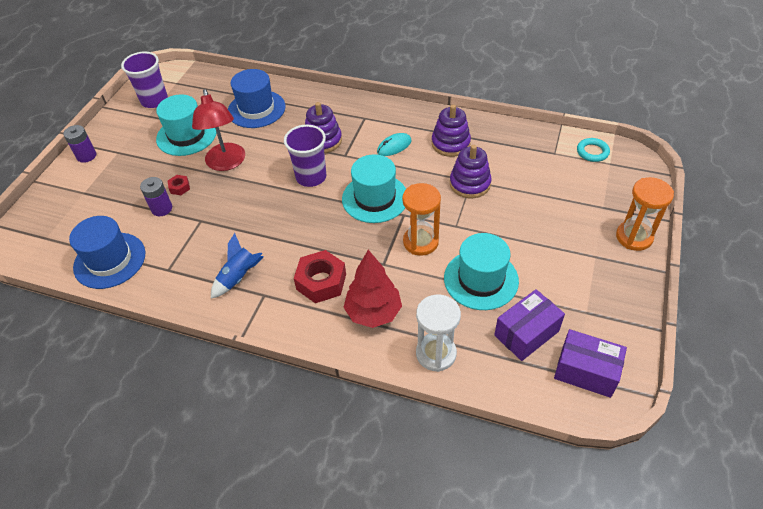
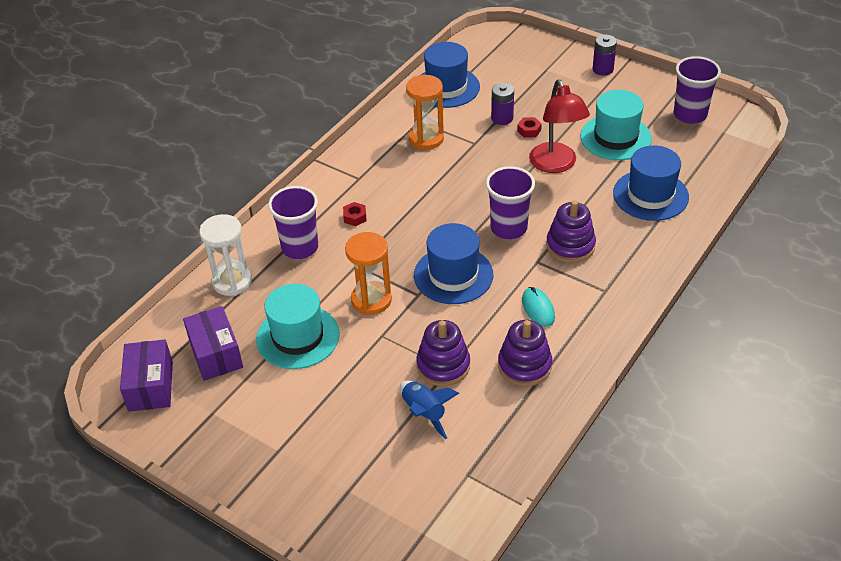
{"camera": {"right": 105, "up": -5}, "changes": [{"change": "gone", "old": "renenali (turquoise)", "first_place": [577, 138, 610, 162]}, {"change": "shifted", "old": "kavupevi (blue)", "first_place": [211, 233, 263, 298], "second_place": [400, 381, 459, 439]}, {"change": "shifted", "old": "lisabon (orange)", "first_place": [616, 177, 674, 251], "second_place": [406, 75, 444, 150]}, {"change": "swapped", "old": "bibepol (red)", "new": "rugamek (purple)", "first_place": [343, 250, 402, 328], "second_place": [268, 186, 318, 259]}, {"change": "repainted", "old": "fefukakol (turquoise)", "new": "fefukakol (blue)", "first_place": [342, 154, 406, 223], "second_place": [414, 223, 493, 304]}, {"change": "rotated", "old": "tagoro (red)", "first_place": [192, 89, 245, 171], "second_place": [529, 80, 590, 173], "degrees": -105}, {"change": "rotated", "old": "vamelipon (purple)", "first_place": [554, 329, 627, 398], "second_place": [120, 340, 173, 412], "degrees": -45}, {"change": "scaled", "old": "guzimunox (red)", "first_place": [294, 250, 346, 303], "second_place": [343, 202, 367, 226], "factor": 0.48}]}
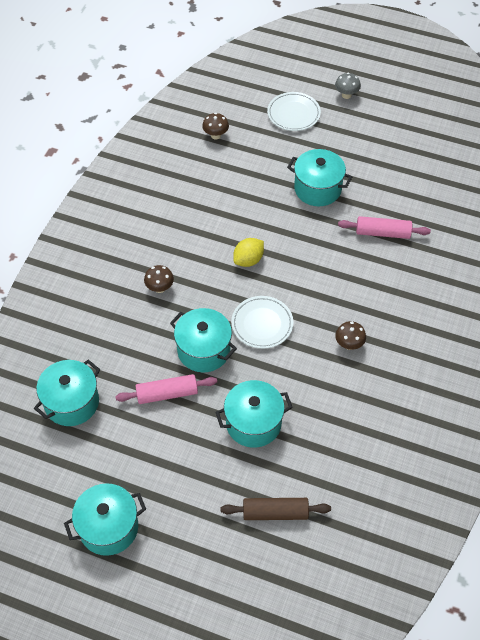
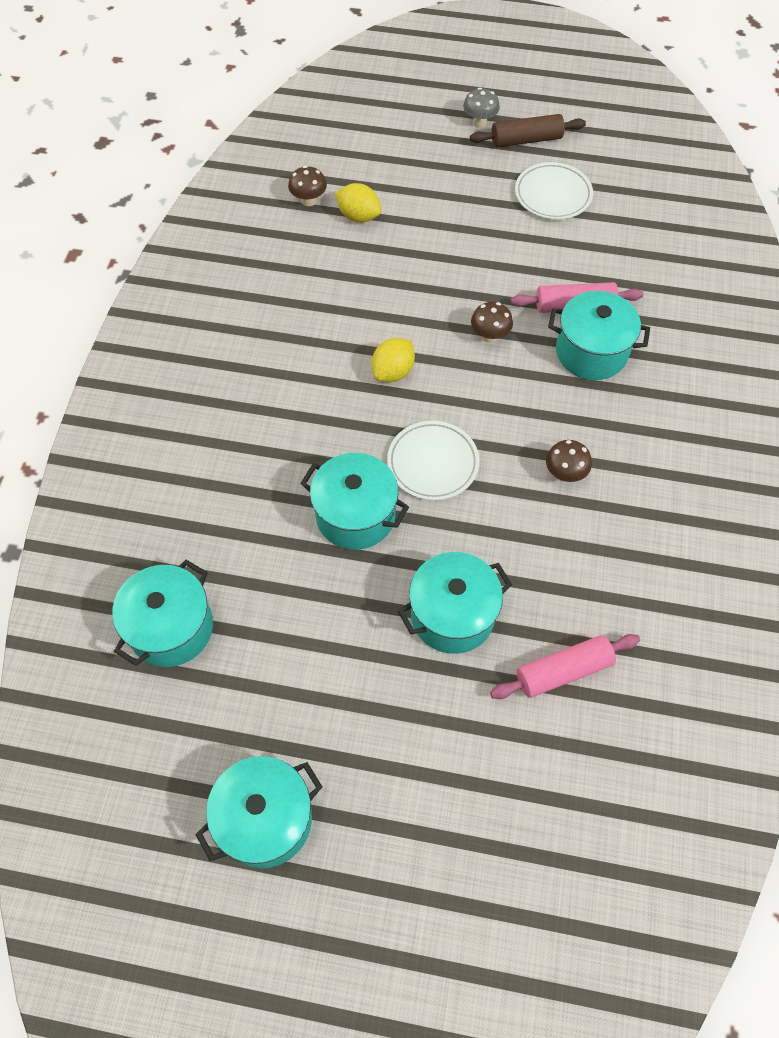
{"camera": {"right": -10, "up": 5}, "changes": [{"change": "new", "new": "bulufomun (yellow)", "second_place": [335, 183, 381, 222]}, {"change": "shifted", "old": "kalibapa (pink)", "first_place": [115, 374, 217, 404], "second_place": [490, 634, 640, 699]}, {"change": "shifted", "old": "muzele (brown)", "first_place": [144, 265, 174, 293], "second_place": [471, 302, 513, 343]}, {"change": "shifted", "old": "kalibapa (brown)", "first_place": [221, 498, 331, 520], "second_place": [470, 114, 586, 147]}, {"change": "shifted", "old": "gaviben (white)", "first_place": [267, 92, 321, 131], "second_place": [515, 162, 593, 220]}, {"change": "shifted", "old": "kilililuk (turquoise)", "first_place": [287, 149, 352, 206], "second_place": [548, 291, 650, 380]}]}
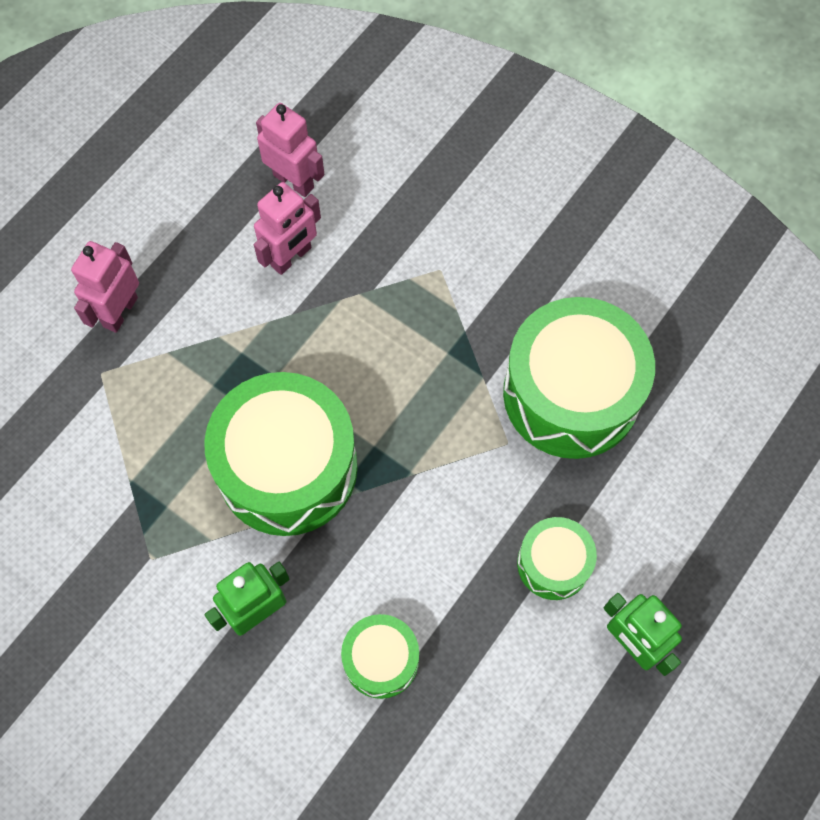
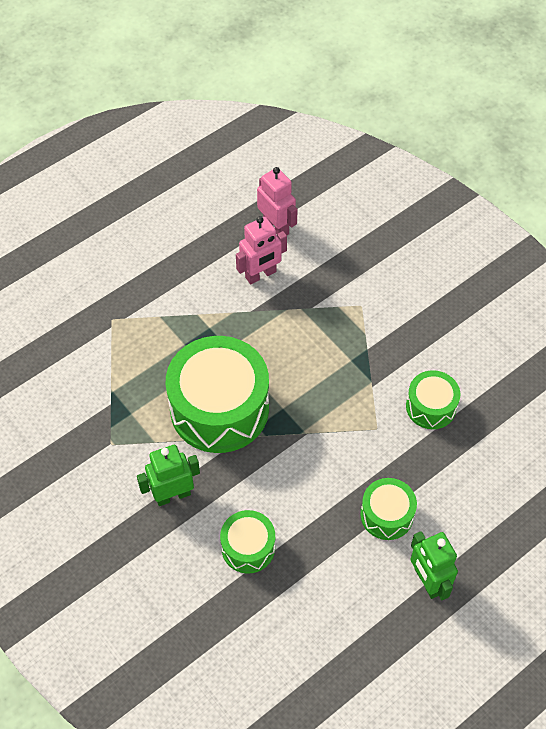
{"camera": {"right": 15, "up": -10}, "changes": [{"change": "gone", "old": "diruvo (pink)", "first_place": [71, 241, 139, 333]}, {"change": "scaled", "old": "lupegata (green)", "first_place": [503, 297, 655, 459], "second_place": [406, 370, 461, 429], "factor": 0.51}]}
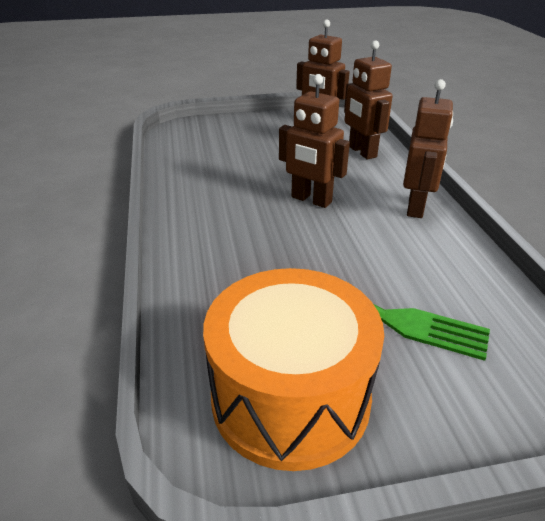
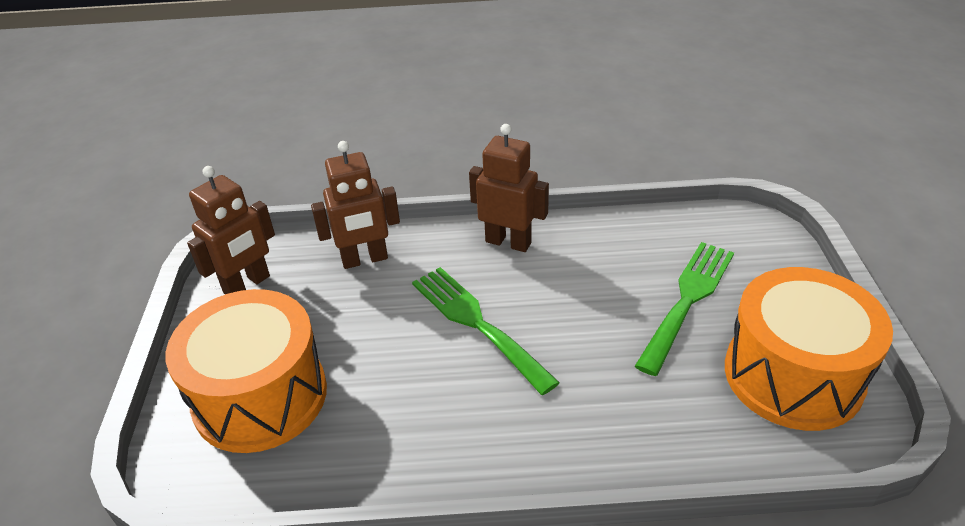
{"camera": {"right": -80, "up": 5}, "changes": [{"change": "new", "new": "lupegata (orange)", "second_place": [166, 289, 327, 453]}, {"change": "swapped", "old": "diruvo (brown)", "new": "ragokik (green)", "first_place": [279, 74, 350, 208], "second_place": [412, 267, 560, 395]}]}
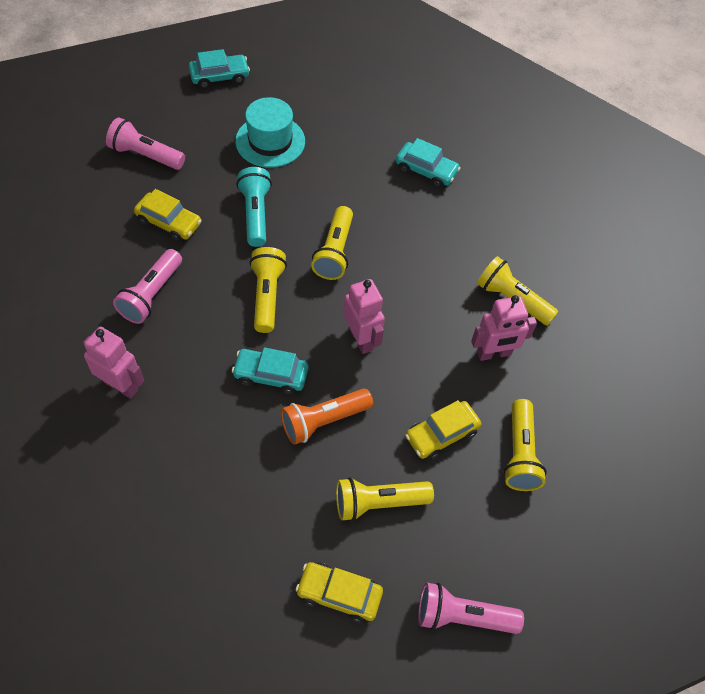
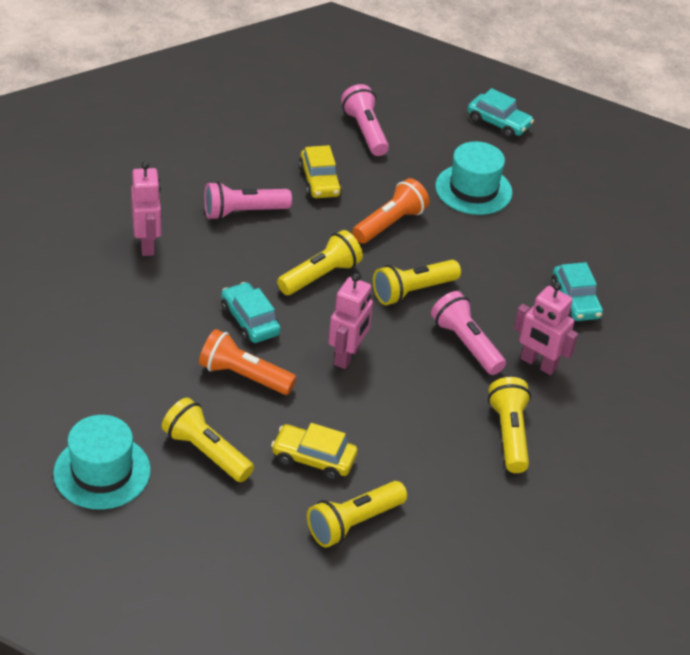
{"camera": {"right": 50, "up": -15}, "changes": [{"change": "shifted", "old": "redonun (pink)", "first_place": [418, 582, 524, 634], "second_place": [431, 291, 506, 375]}, {"change": "shifted", "old": "diruvo (pink)", "first_place": [471, 295, 537, 361], "second_place": [514, 282, 578, 375]}, {"change": "swapped", "old": "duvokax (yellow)", "new": "fefukakol (turquoise)", "first_place": [296, 562, 383, 623], "second_place": [53, 415, 151, 510]}, {"change": "repainted", "old": "redonun (turquoise)", "new": "redonun (orange)", "first_place": [236, 167, 272, 247], "second_place": [352, 178, 429, 244]}]}
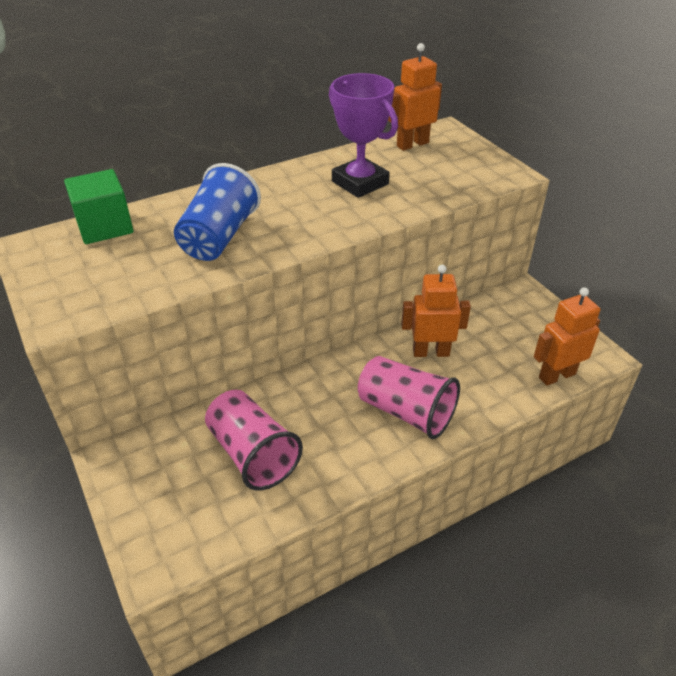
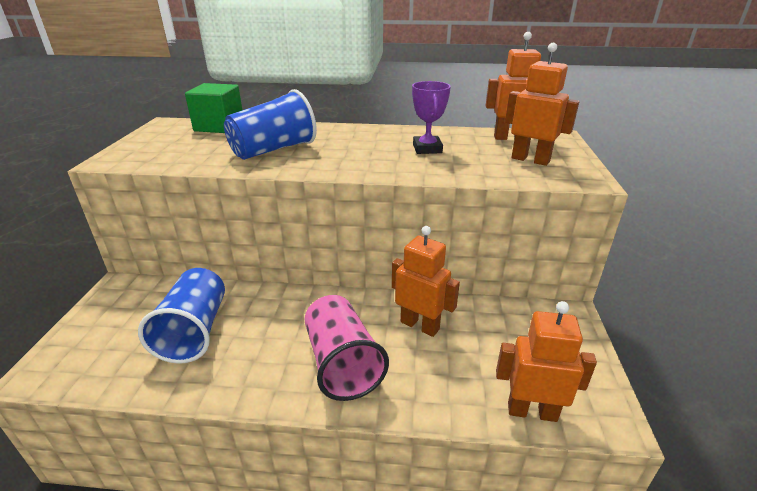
{"camera": {"right": 35, "up": -10}, "changes": [{"change": "new", "new": "diruvo (orange)", "second_place": [505, 43, 579, 166]}, {"change": "repainted", "old": "rugamek (pink)", "new": "rugamek (blue)", "first_place": [205, 390, 303, 491], "second_place": [138, 268, 225, 364]}, {"change": "scaled", "old": "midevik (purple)", "first_place": [329, 73, 398, 198], "second_place": [412, 81, 451, 154], "factor": 0.65}]}
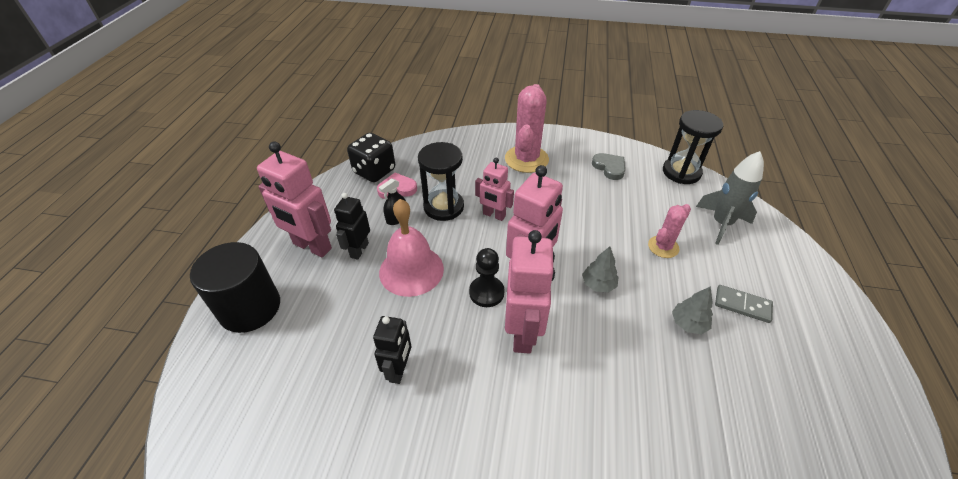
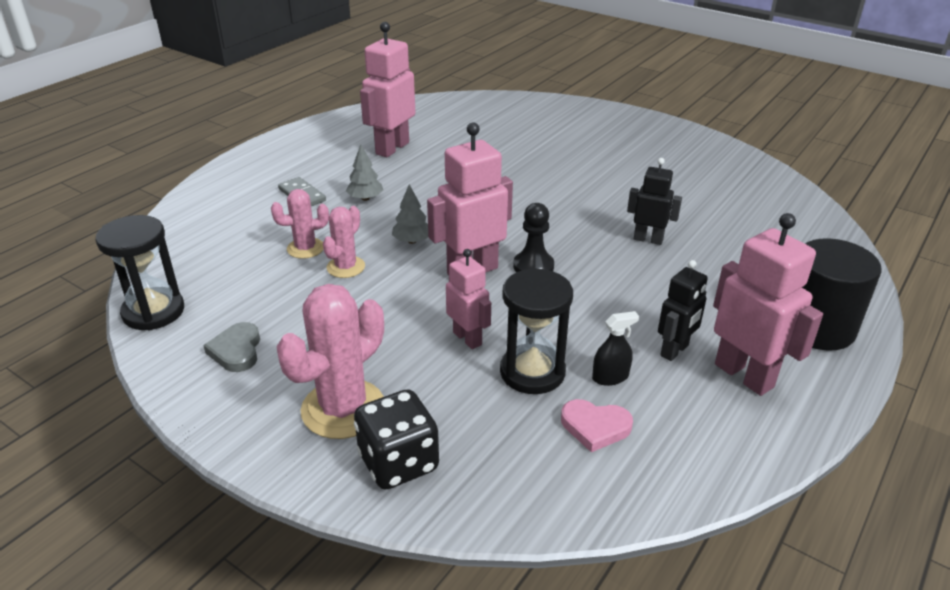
{"camera": {"right": -155, "up": -10}, "changes": [{"change": "gone", "old": "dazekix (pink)", "first_place": [379, 199, 444, 297]}, {"change": "gone", "old": "kavupevi (grey)", "first_place": [696, 151, 764, 245]}, {"change": "new", "new": "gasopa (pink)", "second_place": [323, 206, 365, 278]}, {"change": "shifted", "old": "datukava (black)", "first_place": [347, 133, 395, 182], "second_place": [354, 389, 439, 490]}, {"change": "shifted", "old": "diruvo (pink)", "first_place": [505, 230, 555, 354], "second_place": [360, 22, 416, 157]}, {"change": "rotated", "old": "diruvo (black)", "first_place": [373, 316, 411, 384], "second_place": [627, 158, 682, 245], "degrees": 75}]}
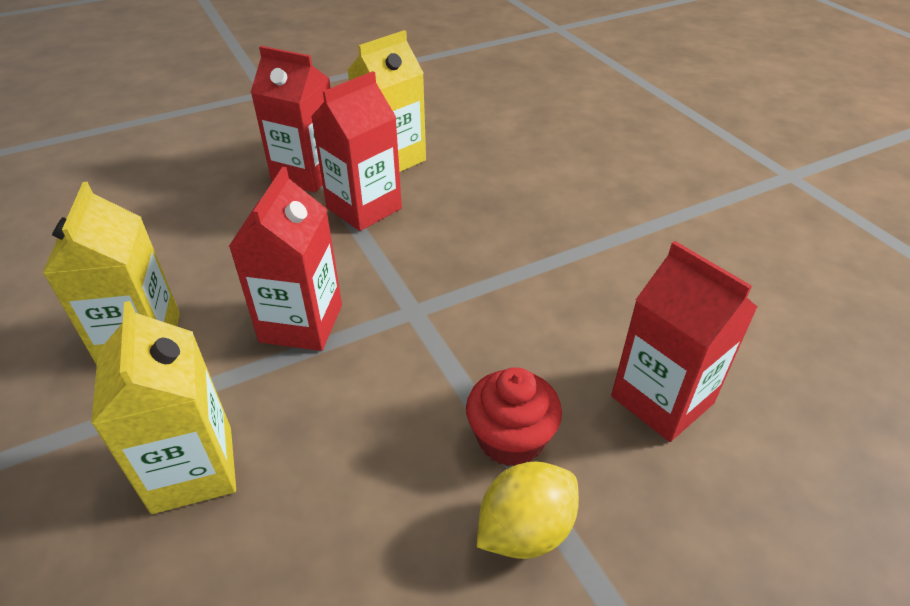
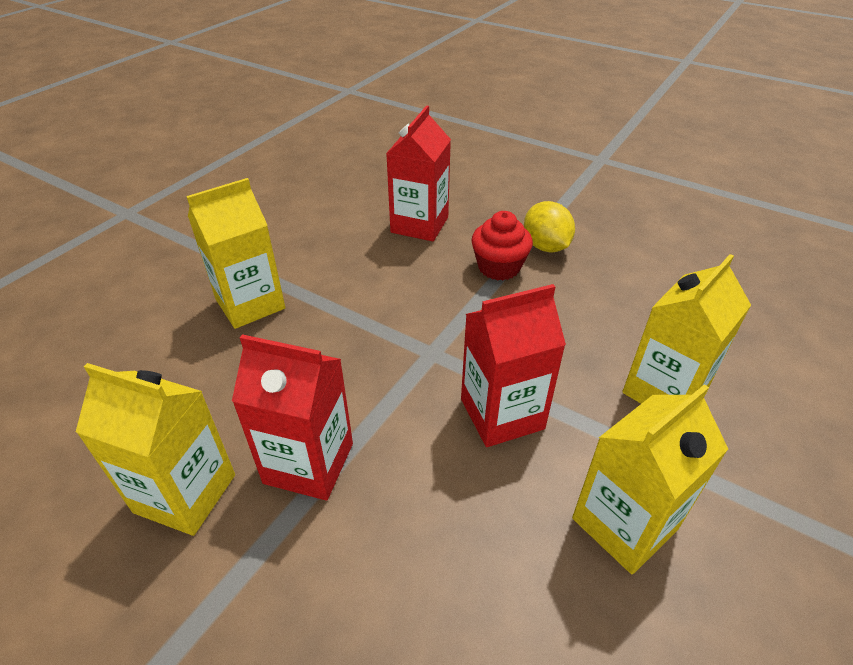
{"camera": {"right": -120, "up": 0}, "changes": [{"change": "gone", "old": "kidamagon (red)", "first_place": [251, 46, 330, 192]}, {"change": "new", "new": "kidamagon (yellow)", "second_place": [186, 178, 286, 329]}, {"change": "rotated", "old": "bulufomun (yellow)", "first_place": [477, 461, 579, 559], "second_place": [524, 201, 575, 253], "degrees": 45}]}
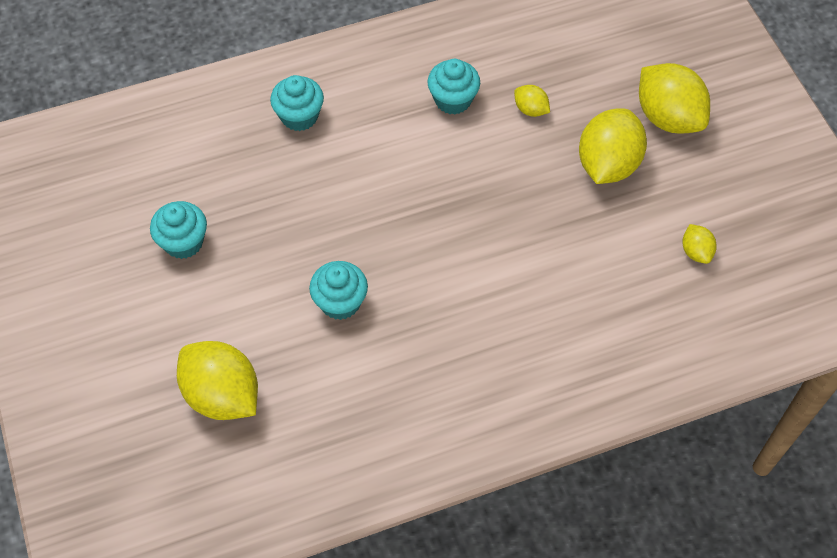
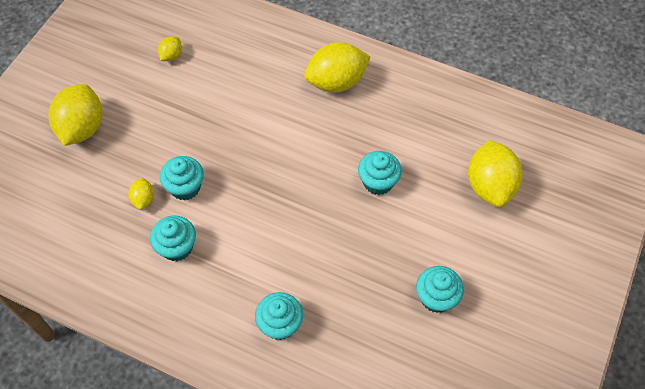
{"camera": {"right": -135, "up": 0}, "changes": [{"change": "new", "new": "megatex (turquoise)", "second_place": [160, 156, 204, 200]}, {"change": "shifted", "old": "bulufomun (yellow)", "first_place": [579, 108, 647, 184], "second_place": [304, 42, 370, 92]}]}
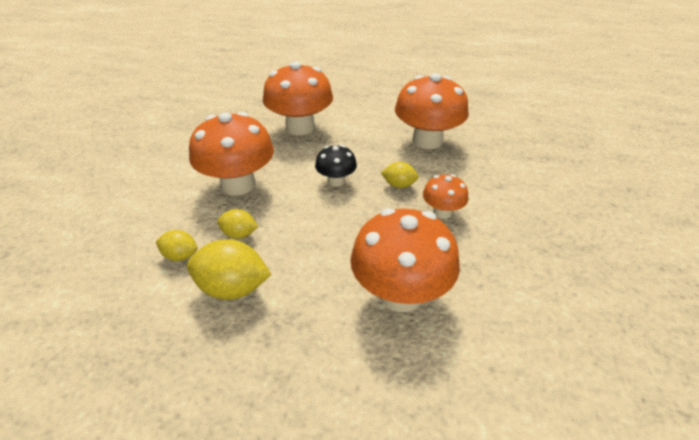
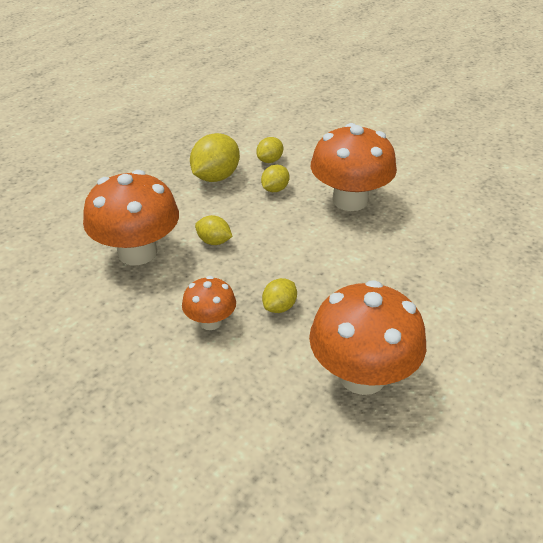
{"camera": {"right": 115, "up": 0}, "changes": [{"change": "gone", "old": "muzele (orange)", "first_place": [263, 61, 333, 135]}, {"change": "gone", "old": "muzele (black)", "first_place": [315, 145, 357, 187]}, {"change": "new", "new": "bulufomun (yellow)", "second_place": [195, 215, 233, 245]}]}
